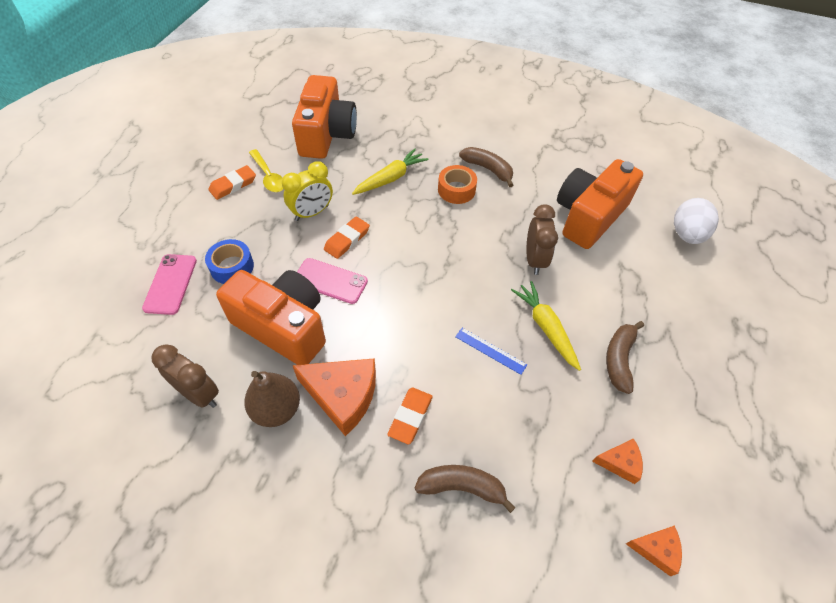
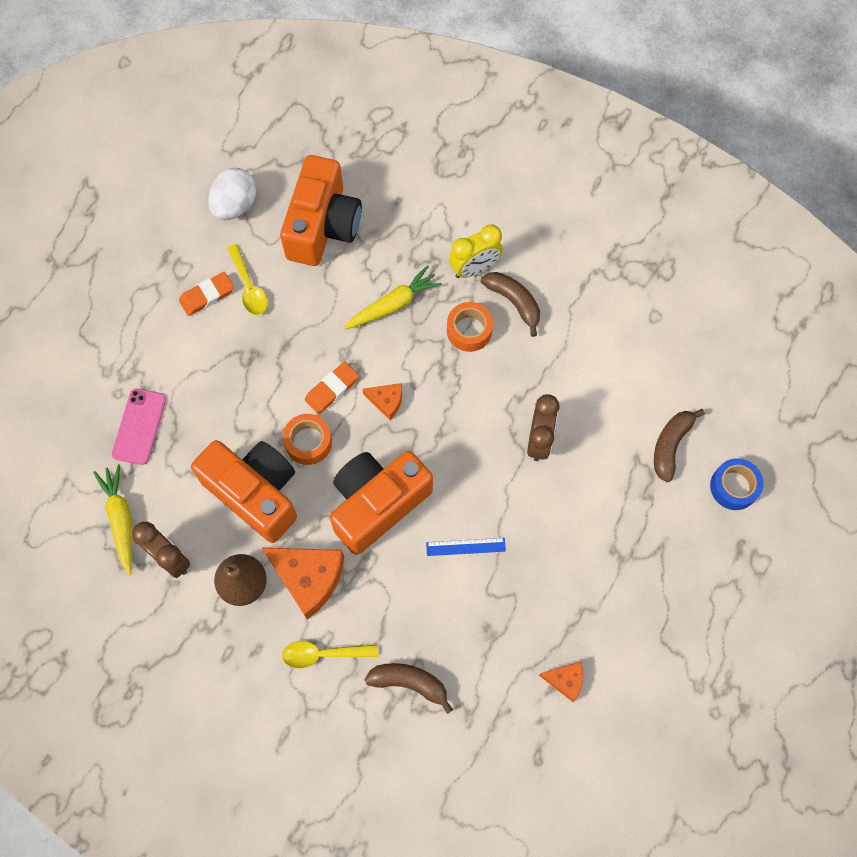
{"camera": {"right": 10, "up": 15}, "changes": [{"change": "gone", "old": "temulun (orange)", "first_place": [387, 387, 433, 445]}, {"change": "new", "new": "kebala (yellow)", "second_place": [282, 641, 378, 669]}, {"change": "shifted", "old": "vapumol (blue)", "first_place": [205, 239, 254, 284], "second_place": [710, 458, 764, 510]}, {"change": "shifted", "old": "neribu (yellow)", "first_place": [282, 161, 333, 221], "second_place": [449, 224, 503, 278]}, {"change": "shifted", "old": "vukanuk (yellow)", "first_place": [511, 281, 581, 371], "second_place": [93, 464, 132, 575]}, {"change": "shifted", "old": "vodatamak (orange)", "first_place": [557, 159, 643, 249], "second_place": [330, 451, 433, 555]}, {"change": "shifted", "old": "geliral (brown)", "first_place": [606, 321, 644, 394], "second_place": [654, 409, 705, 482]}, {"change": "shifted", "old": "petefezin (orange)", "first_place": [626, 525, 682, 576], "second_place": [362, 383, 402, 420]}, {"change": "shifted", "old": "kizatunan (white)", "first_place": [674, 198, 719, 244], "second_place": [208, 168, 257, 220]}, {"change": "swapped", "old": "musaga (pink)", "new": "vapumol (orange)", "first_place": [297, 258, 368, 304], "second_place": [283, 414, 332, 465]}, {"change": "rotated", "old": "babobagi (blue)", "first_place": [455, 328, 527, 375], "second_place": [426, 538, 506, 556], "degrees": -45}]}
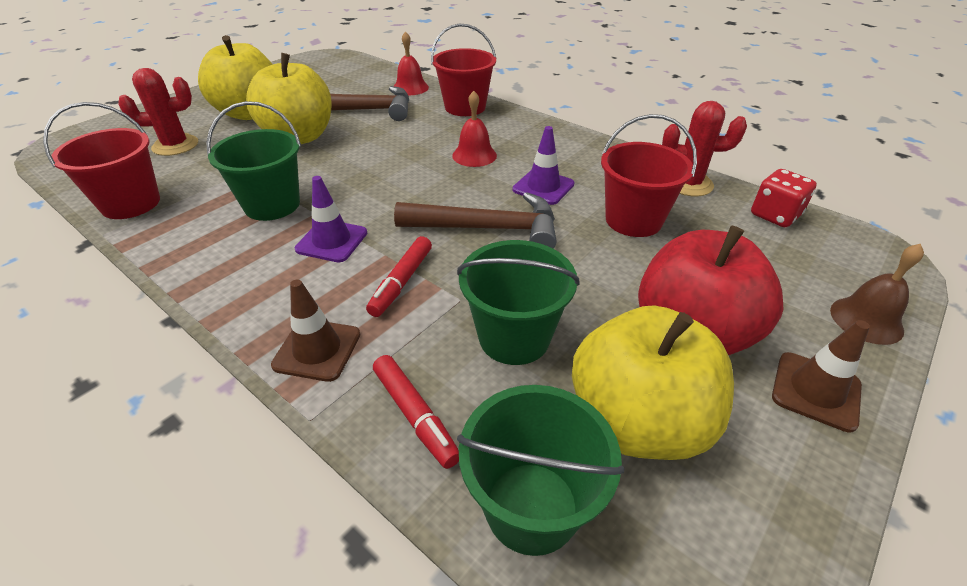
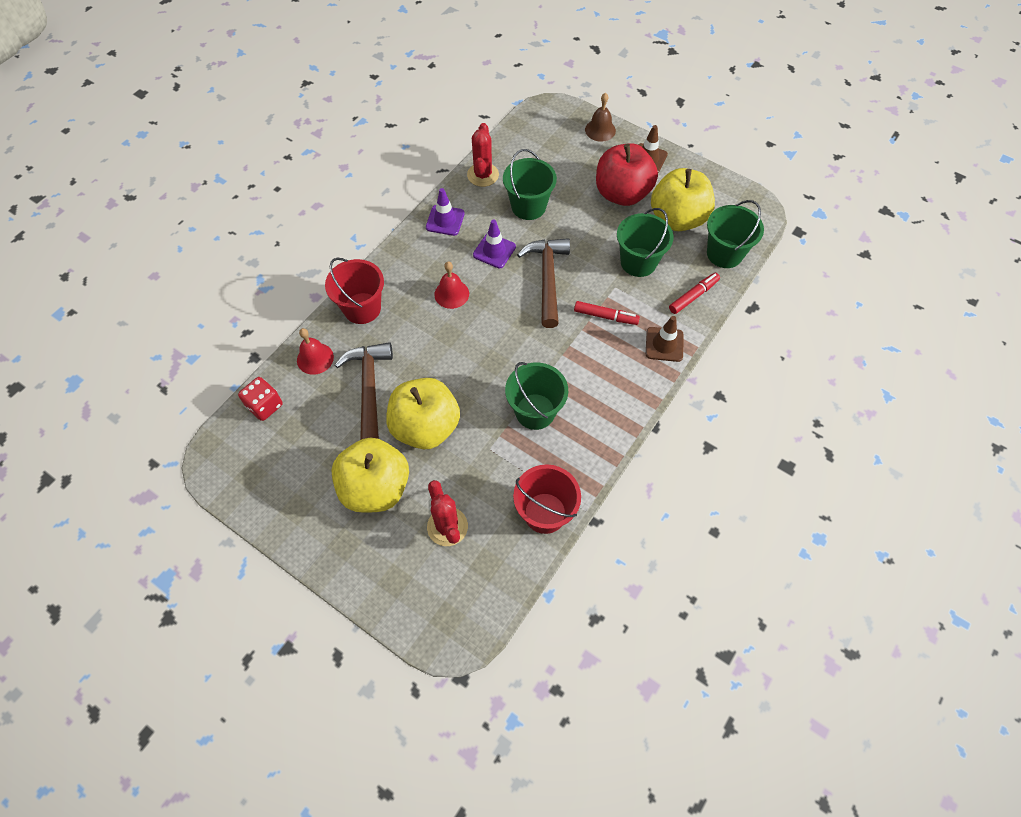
{"camera": {"right": -95, "up": 20}, "changes": [{"change": "shifted", "old": "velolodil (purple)", "first_place": [295, 176, 367, 262], "second_place": [426, 188, 465, 236]}, {"change": "shifted", "old": "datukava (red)", "first_place": [751, 169, 817, 227], "second_place": [238, 377, 283, 421]}, {"change": "repainted", "old": "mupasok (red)", "new": "mupasok (green)", "first_place": [601, 114, 697, 237], "second_place": [503, 149, 557, 220]}]}
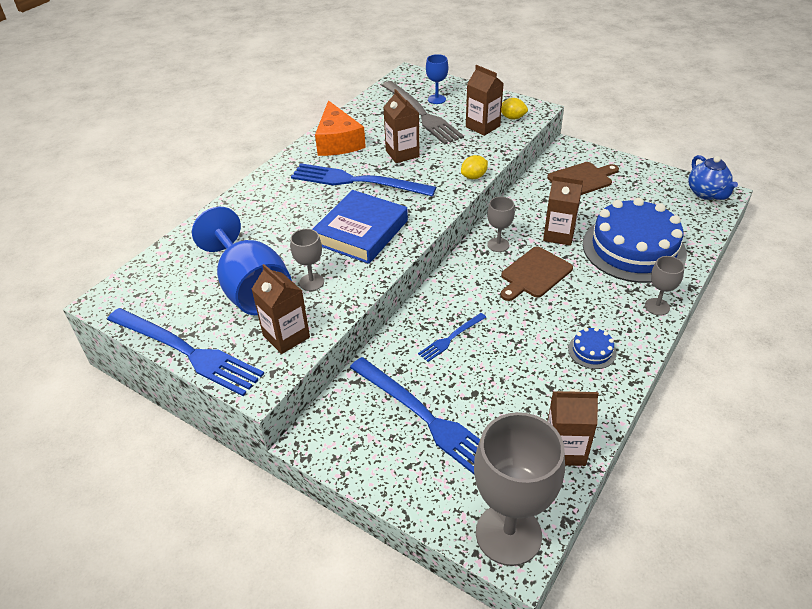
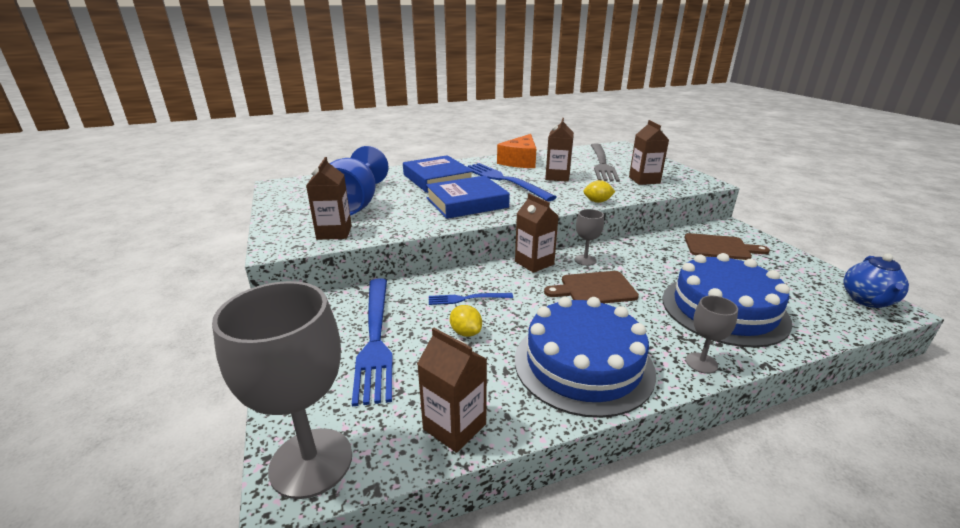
{"camera": {"right": 35, "up": -15}, "changes": [{"change": "gone", "old": "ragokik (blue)", "first_place": [107, 308, 264, 396]}, {"change": "gone", "old": "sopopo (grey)", "first_place": [290, 229, 324, 291]}, {"change": "gone", "old": "sopopo (blue)", "first_place": [426, 54, 448, 104]}, {"change": "new", "new": "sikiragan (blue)", "second_place": [403, 155, 474, 193]}, {"change": "shifted", "old": "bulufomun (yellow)", "first_place": [501, 98, 528, 120], "second_place": [450, 305, 482, 337]}, {"change": "shifted", "old": "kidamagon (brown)", "first_place": [543, 175, 583, 246], "second_place": [515, 194, 559, 273]}, {"change": "scaled", "old": "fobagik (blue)", "first_place": [568, 327, 616, 369], "second_place": [515, 297, 656, 418], "factor": 2.46}]}
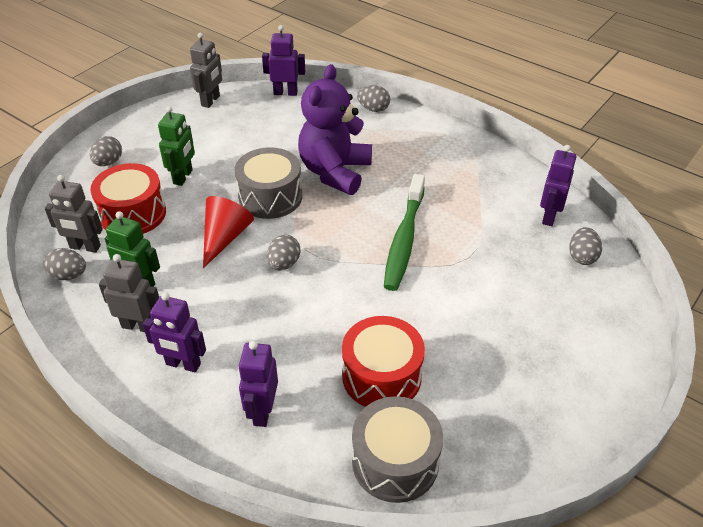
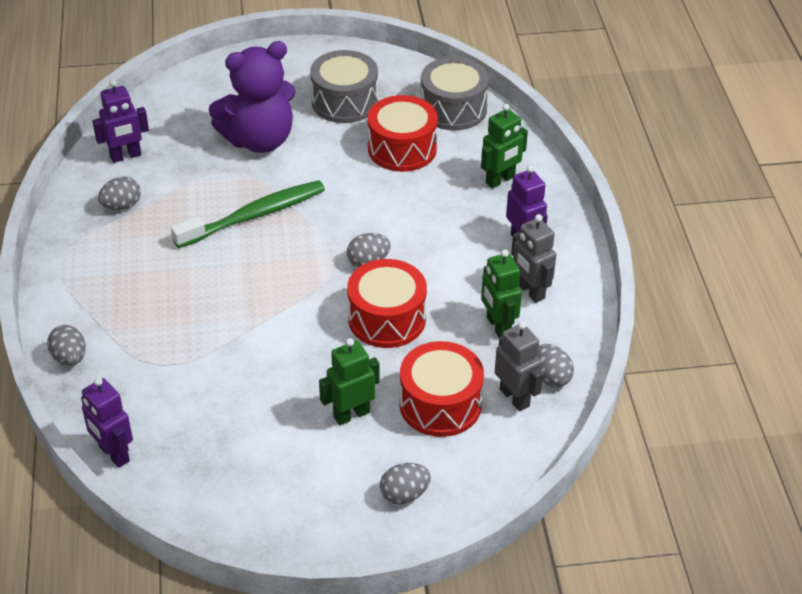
{"camera": {"right": -135, "up": 0}, "changes": [{"change": "gone", "old": "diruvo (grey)", "first_place": [190, 33, 222, 108]}, {"change": "shifted", "old": "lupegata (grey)", "first_place": [235, 147, 302, 219], "second_place": [310, 50, 378, 123]}, {"change": "shifted", "old": "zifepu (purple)", "first_place": [298, 64, 372, 195], "second_place": [209, 41, 295, 153]}, {"change": "shifted", "old": "kizatunan (grey)", "first_place": [569, 227, 602, 265], "second_place": [98, 177, 141, 210]}, {"change": "swapped", "old": "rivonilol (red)", "new": "lupegata (red)", "first_place": [203, 196, 254, 268], "second_place": [347, 259, 427, 348]}, {"change": "repainted", "old": "diruvo (purple)", "new": "diruvo (green)", "first_place": [238, 341, 278, 427], "second_place": [481, 104, 528, 189]}]}
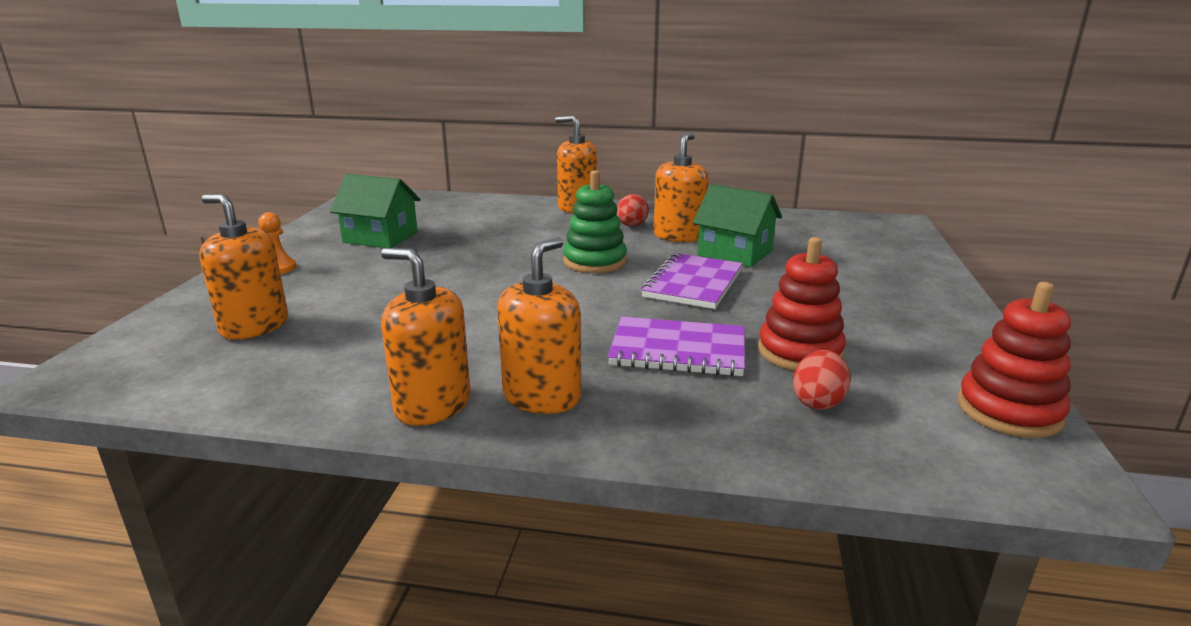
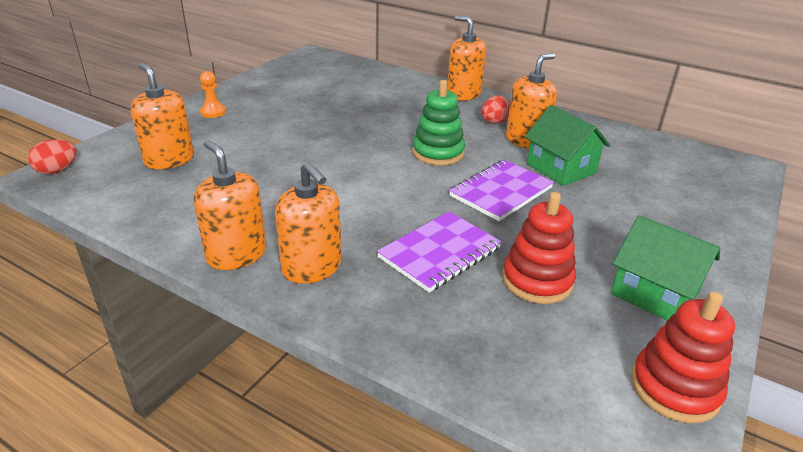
{"camera": {"right": 20, "up": 10}, "changes": [{"change": "shifted", "old": "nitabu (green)", "first_place": [330, 174, 421, 248], "second_place": [611, 215, 720, 320]}, {"change": "shifted", "old": "kizatunan (red)", "first_place": [793, 350, 850, 410], "second_place": [28, 139, 77, 174]}, {"change": "rotated", "old": "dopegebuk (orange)", "first_place": [497, 237, 581, 414], "second_place": [275, 162, 342, 283], "degrees": 90}, {"change": "rotated", "old": "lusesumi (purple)", "first_place": [608, 317, 745, 377], "second_place": [377, 211, 502, 293], "degrees": -75}]}
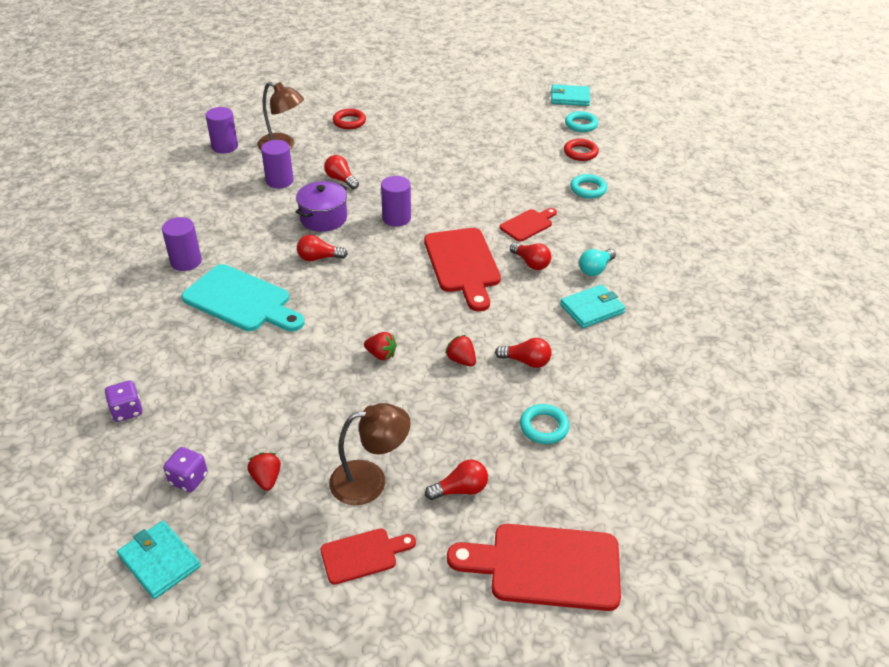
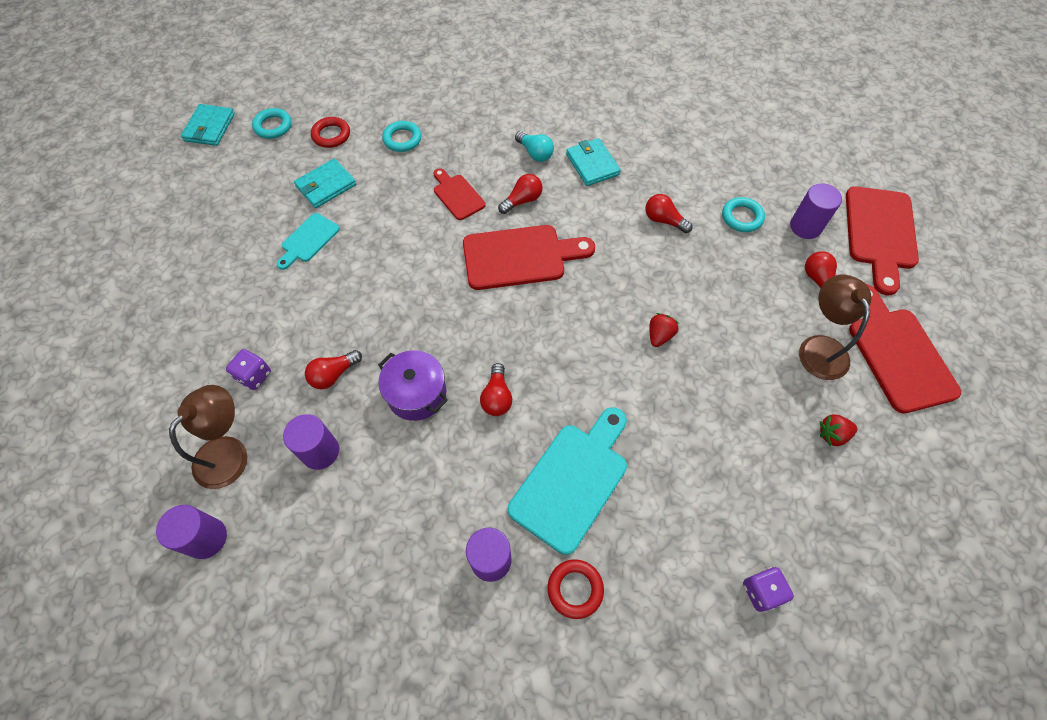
{"camera": {"right": -85, "up": 20}, "changes": [{"change": "gone", "old": "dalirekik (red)", "first_place": [445, 335, 476, 366]}, {"change": "new", "new": "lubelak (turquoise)", "second_place": [277, 213, 340, 270]}, {"change": "shifted", "old": "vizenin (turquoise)", "first_place": [117, 521, 201, 599], "second_place": [294, 158, 356, 208]}, {"change": "shifted", "old": "datukava (purple)", "first_place": [163, 447, 208, 492], "second_place": [226, 349, 271, 390]}, {"change": "shifted", "old": "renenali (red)", "first_place": [333, 109, 366, 129], "second_place": [547, 559, 604, 619]}, {"change": "shifted", "old": "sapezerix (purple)", "first_place": [381, 176, 411, 227], "second_place": [790, 183, 842, 239]}, {"change": "rotated", "old": "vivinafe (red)", "first_place": [495, 338, 551, 368], "second_place": [645, 194, 692, 233], "degrees": -75}, {"change": "scaled", "old": "lubelak (red)", "first_place": [321, 529, 416, 585], "second_place": [849, 284, 961, 414], "factor": 1.81}]}
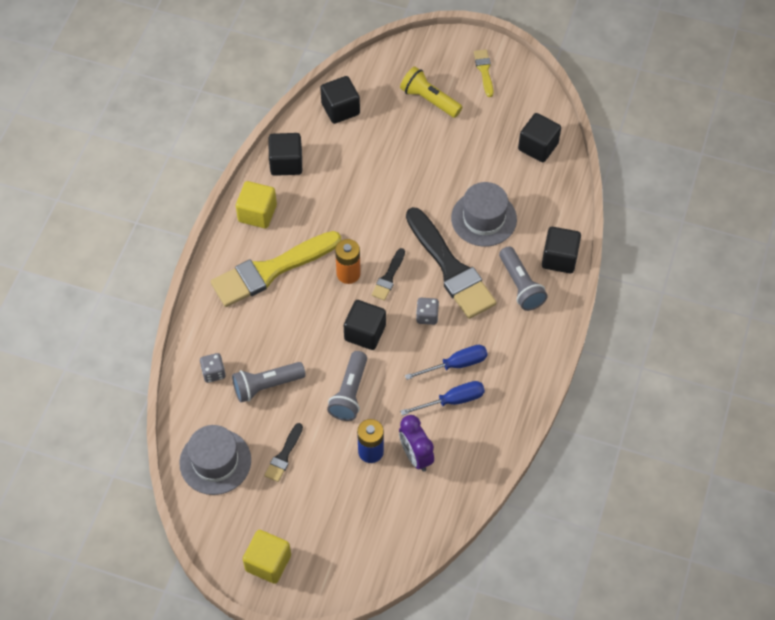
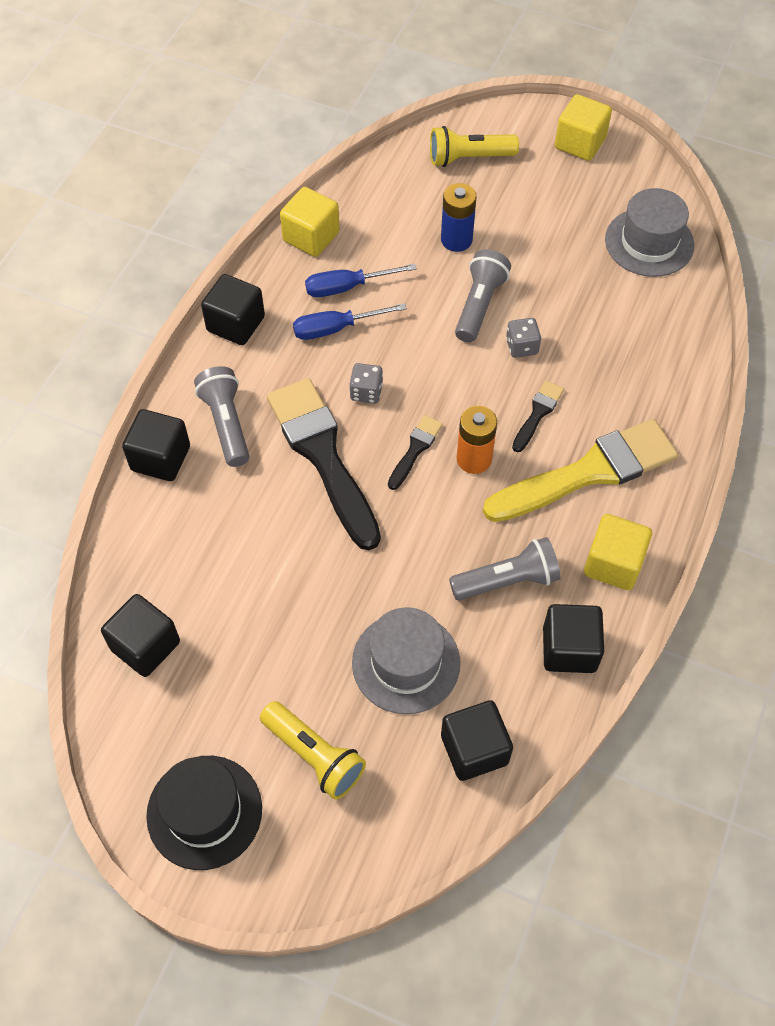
{"camera": {"right": -175, "up": 0}, "changes": [{"change": "gone", "old": "neribu (purple)", "first_place": [399, 415, 434, 472]}, {"change": "new", "new": "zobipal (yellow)", "second_place": [280, 187, 340, 257]}, {"change": "new", "new": "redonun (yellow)", "second_place": [430, 126, 519, 167]}, {"change": "shifted", "old": "datukava (grey)", "first_place": [200, 353, 226, 383], "second_place": [506, 318, 541, 358]}, {"change": "shifted", "old": "redonun (grey)", "first_place": [232, 362, 306, 403], "second_place": [449, 537, 561, 600]}, {"change": "shifted", "old": "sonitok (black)", "first_place": [264, 423, 303, 482], "second_place": [512, 380, 564, 452]}, {"change": "shifted", "old": "zobipal (black)", "first_place": [344, 300, 386, 350], "second_place": [201, 274, 265, 345]}, {"change": "shifted", "old": "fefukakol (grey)", "first_place": [451, 182, 517, 247], "second_place": [352, 607, 460, 714]}, {"change": "swapped", "old": "sonitok (yellow)", "new": "fefukakol (black)", "first_place": [474, 49, 494, 97], "second_place": [146, 756, 262, 870]}]}
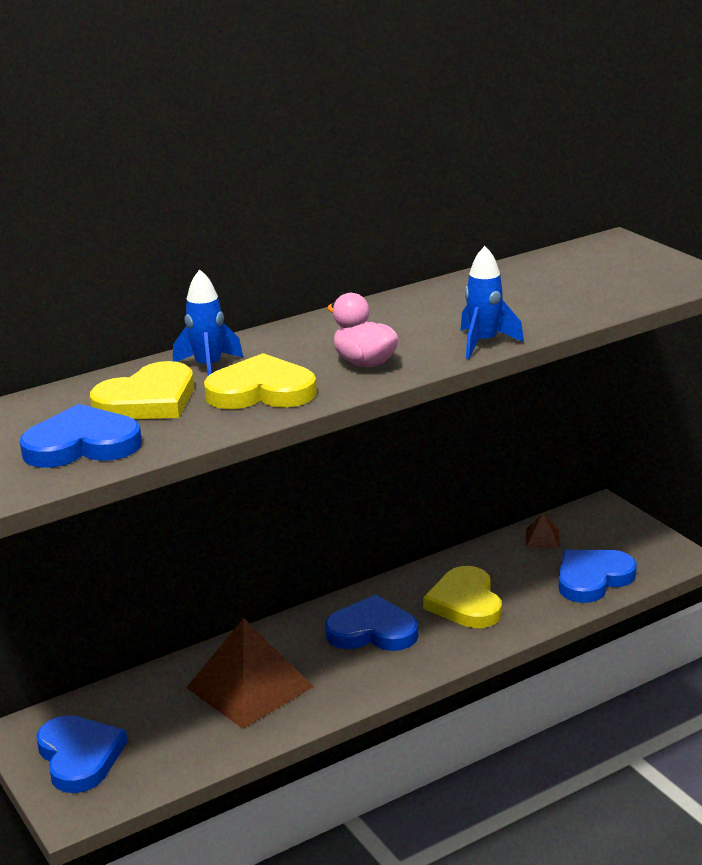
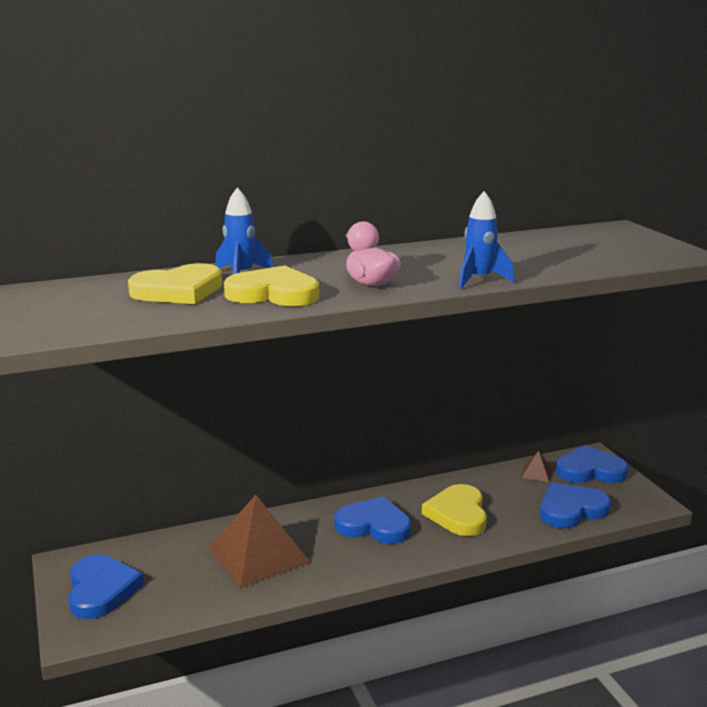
{"camera": {"right": 10, "up": -5}, "changes": [{"change": "shifted", "old": "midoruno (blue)", "first_place": [19, 404, 142, 468], "second_place": [556, 445, 629, 483]}]}
